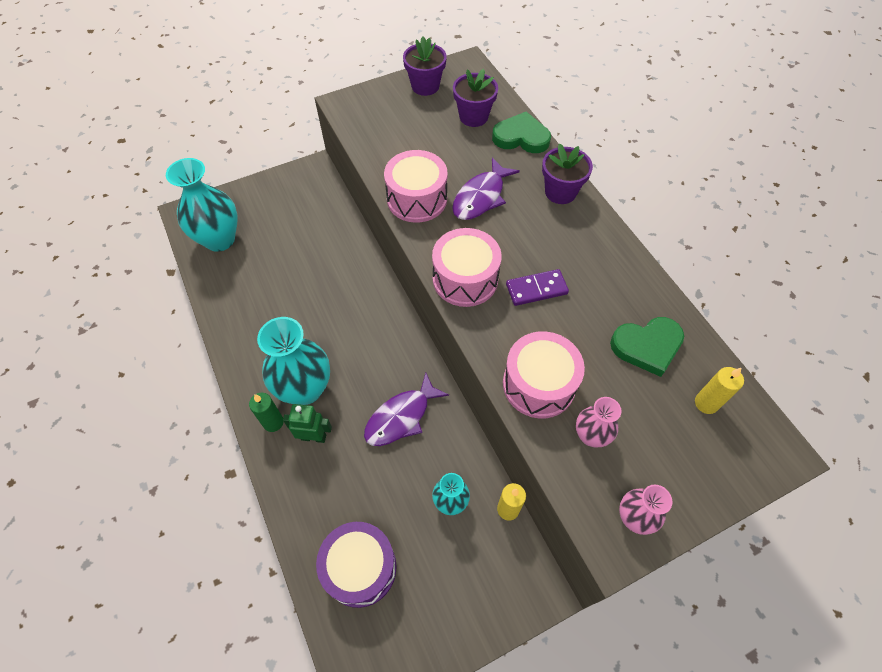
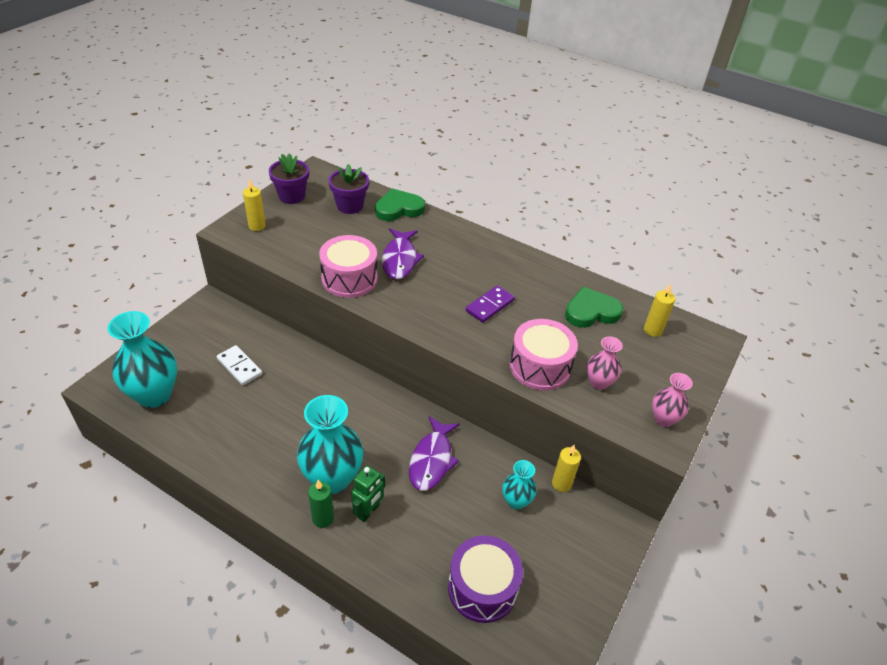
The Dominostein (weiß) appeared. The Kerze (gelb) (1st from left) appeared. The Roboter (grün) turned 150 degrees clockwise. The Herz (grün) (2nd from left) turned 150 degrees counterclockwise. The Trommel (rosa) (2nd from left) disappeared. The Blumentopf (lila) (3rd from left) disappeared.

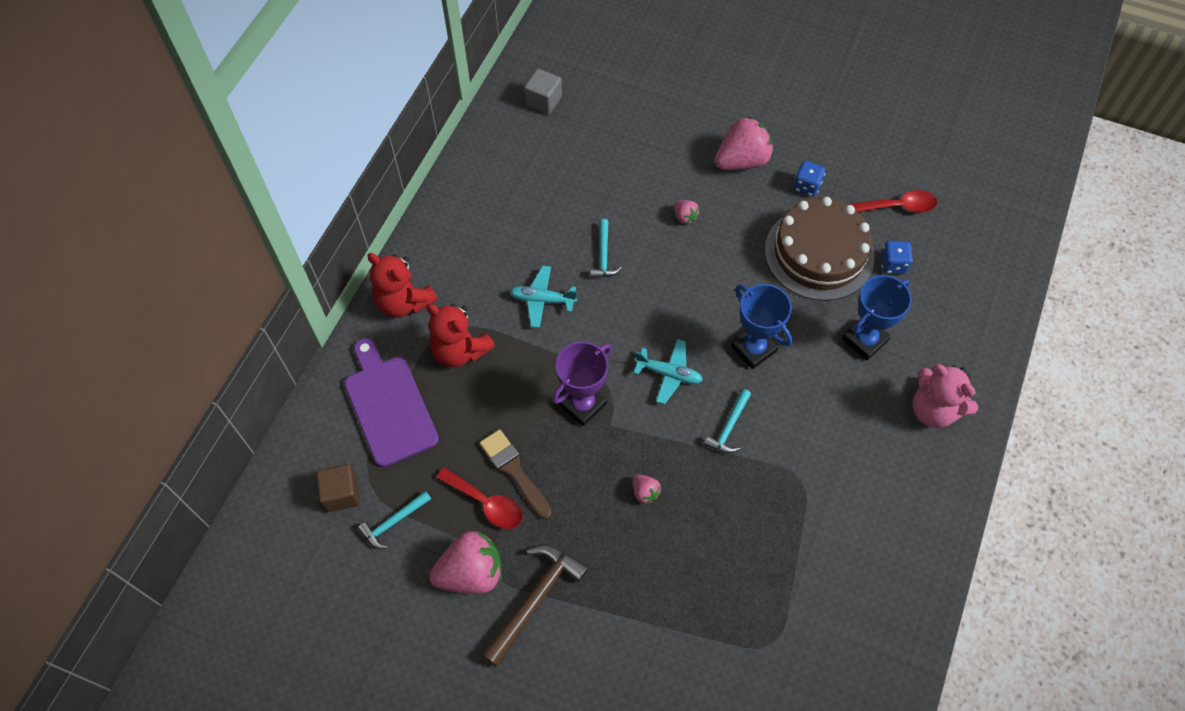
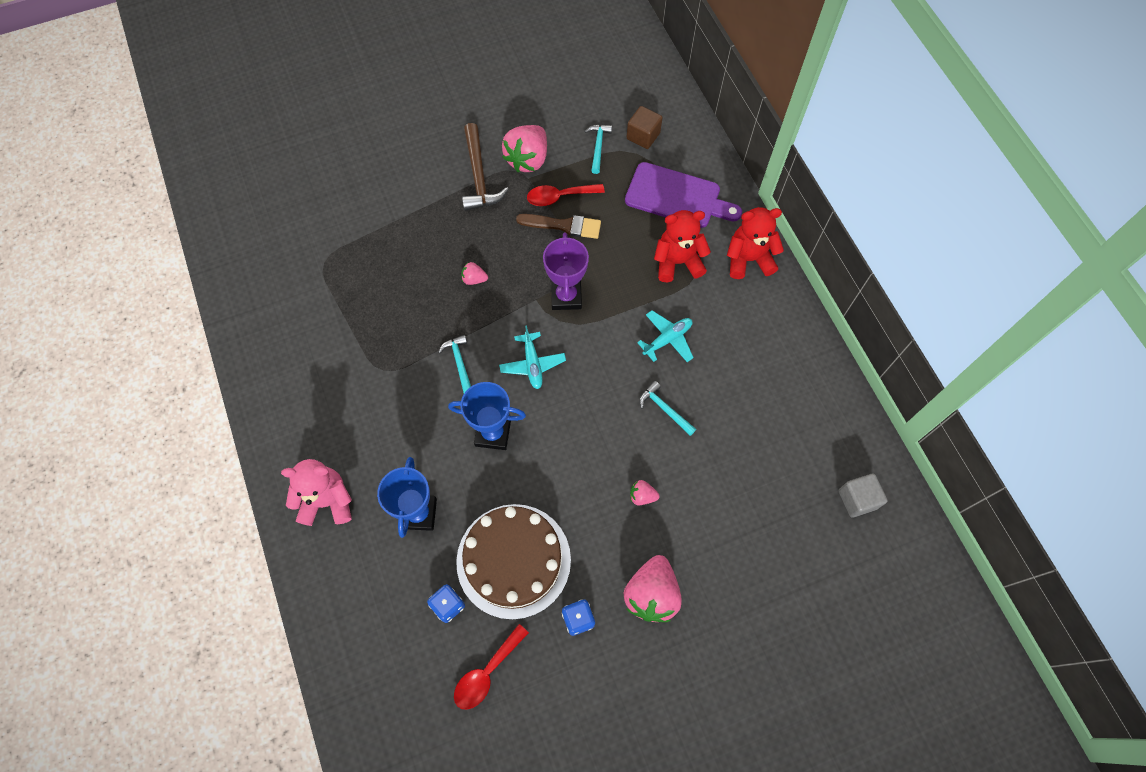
The Flugzeug (türkis) (2nd from left in the first image) turned 75 degrees counterclockwise.

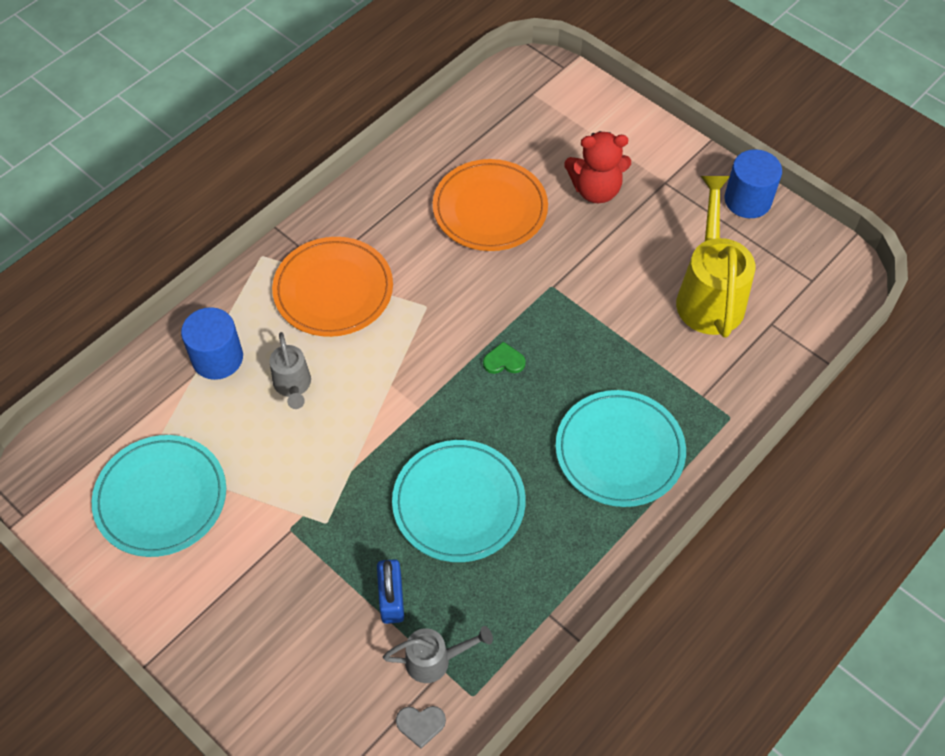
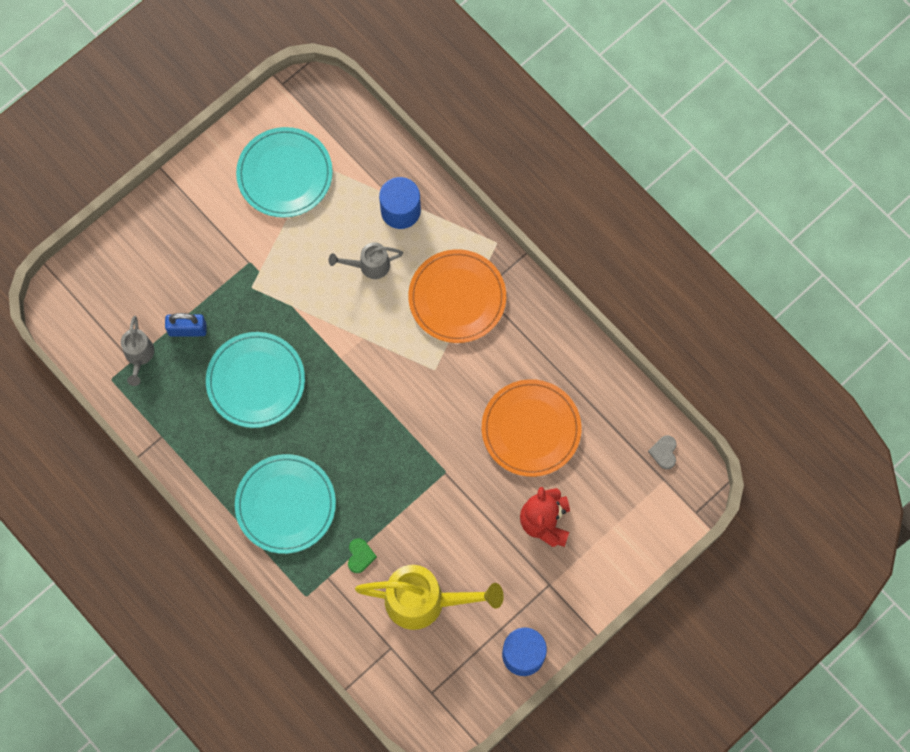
The Herz (grün) moved. The Herz (grau) moved.

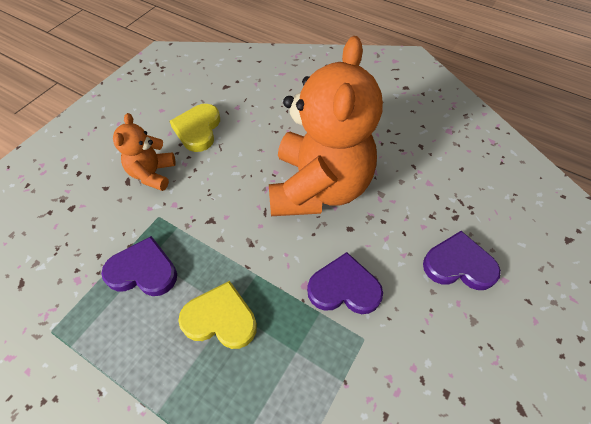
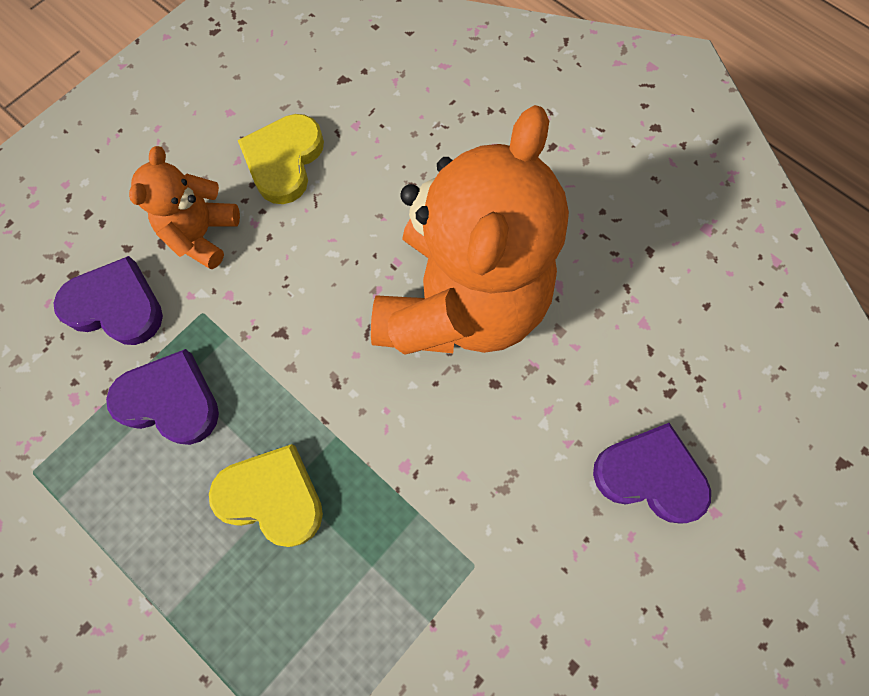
The Herz (lila) (2nd from left in the first image) moved.

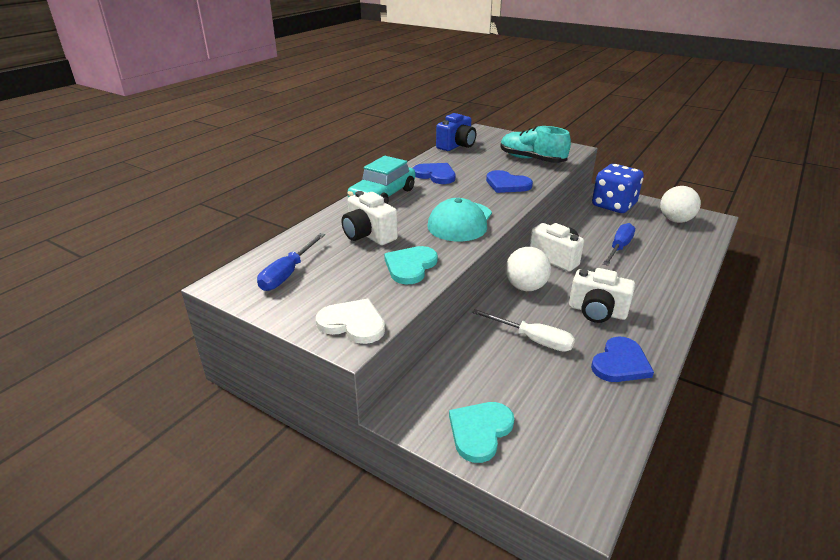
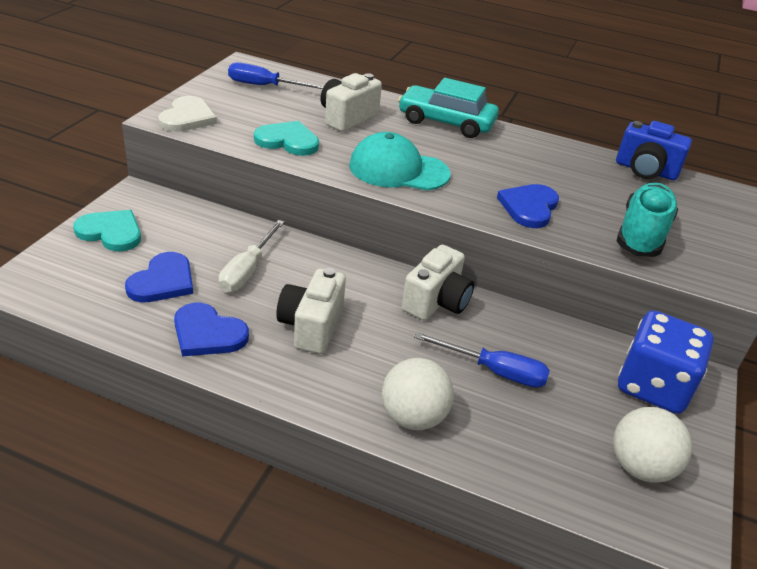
The Herz (blau) (1st from left) moved. The Ball (weiß) (1st from left) moved.

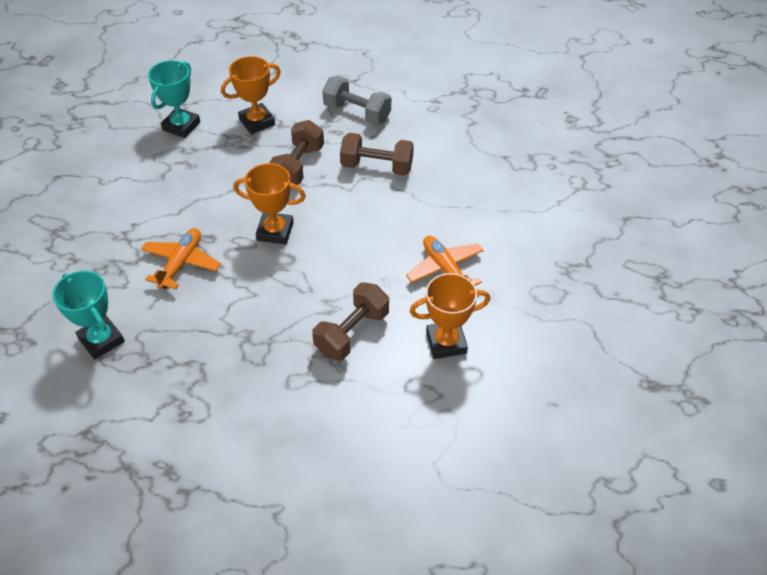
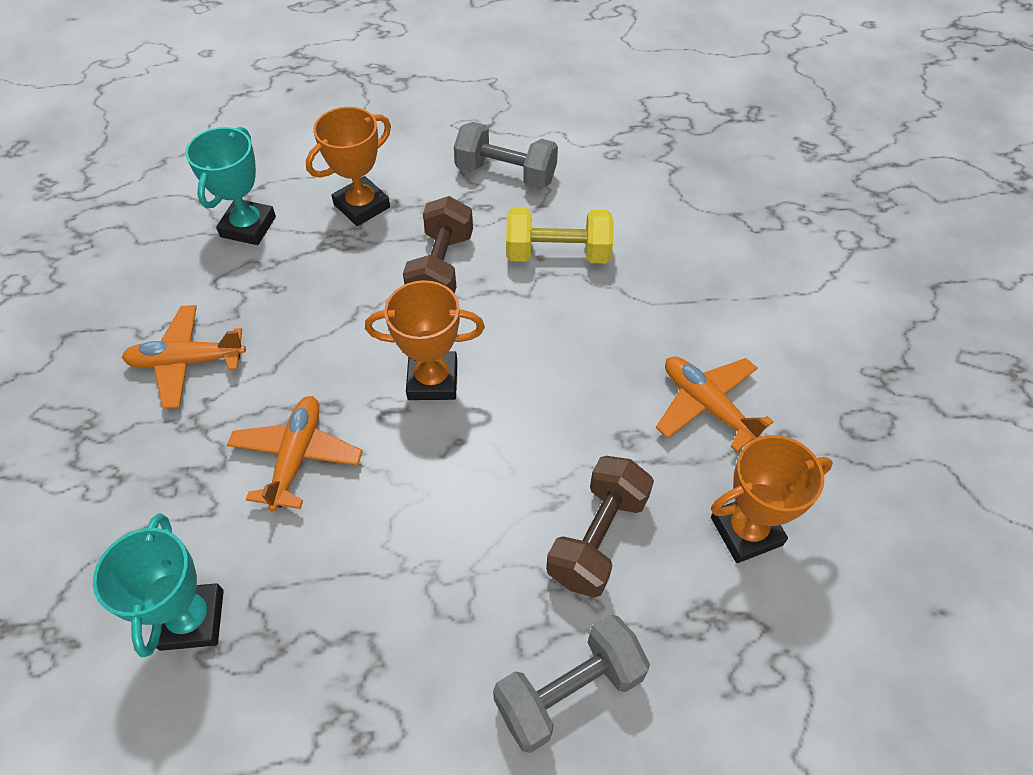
The Pokal (türkis) (1st from left) turned 45 degrees clockwise. The Flugzeug (orange) (1st from left) appeared. The Hantel (grau) (2nd from left) appeared. The Hantel (braun) (3rd from left) became the Hantel (gelb).

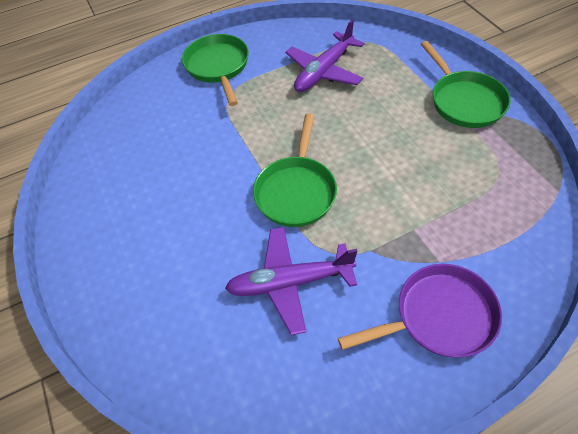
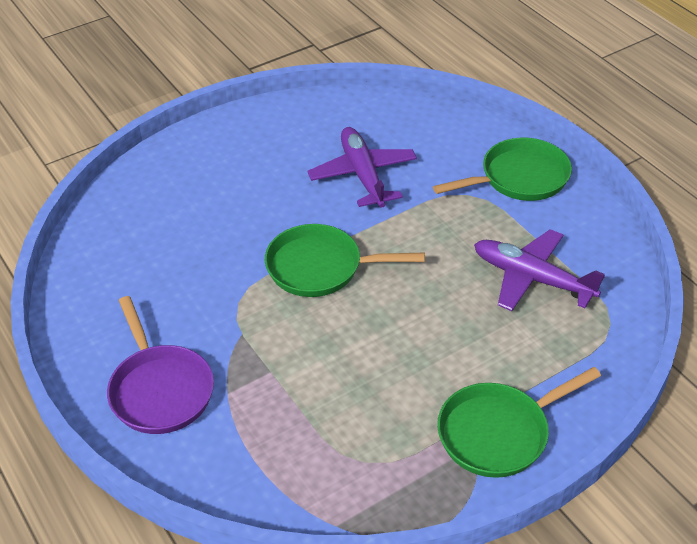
The Flugzeug (lila) (1st from left) moved.

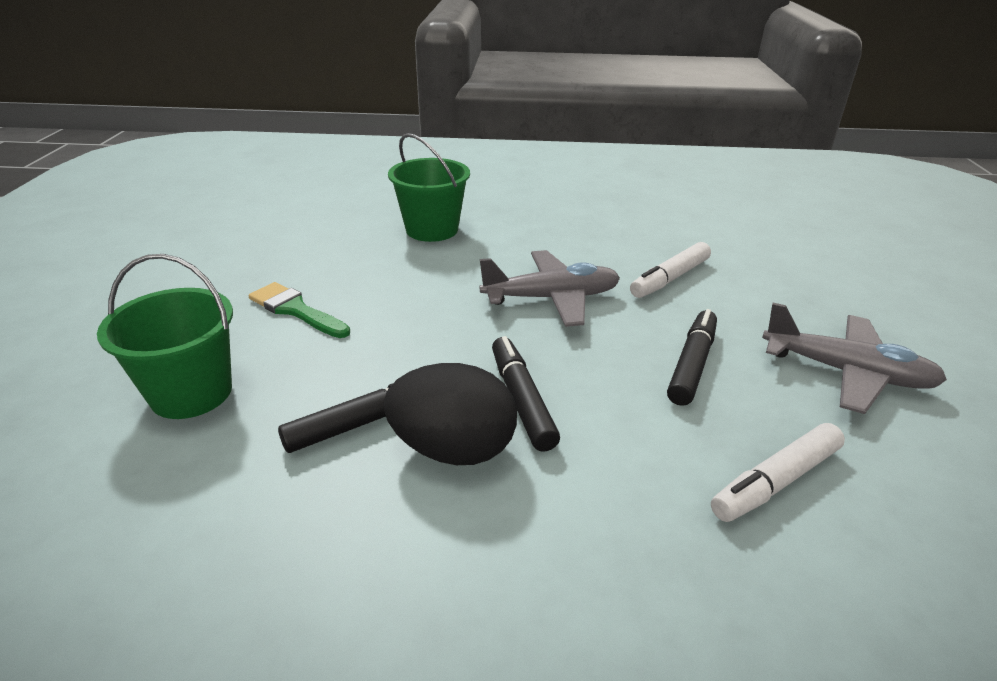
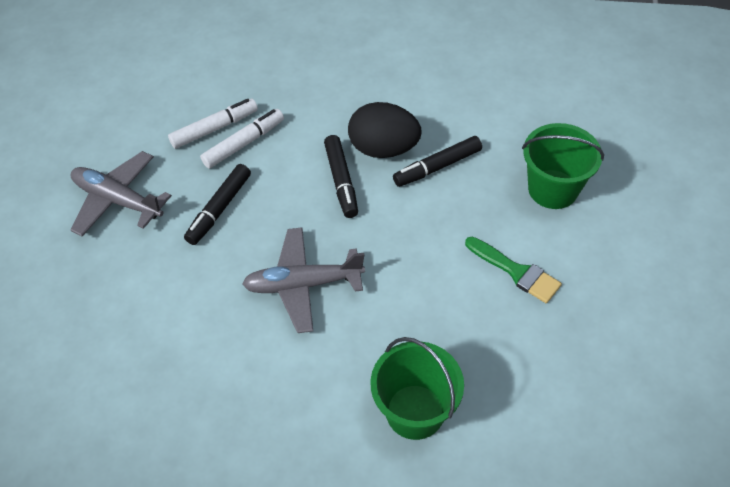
The Filzstift (weiß) (1st from left in the first image) moved.

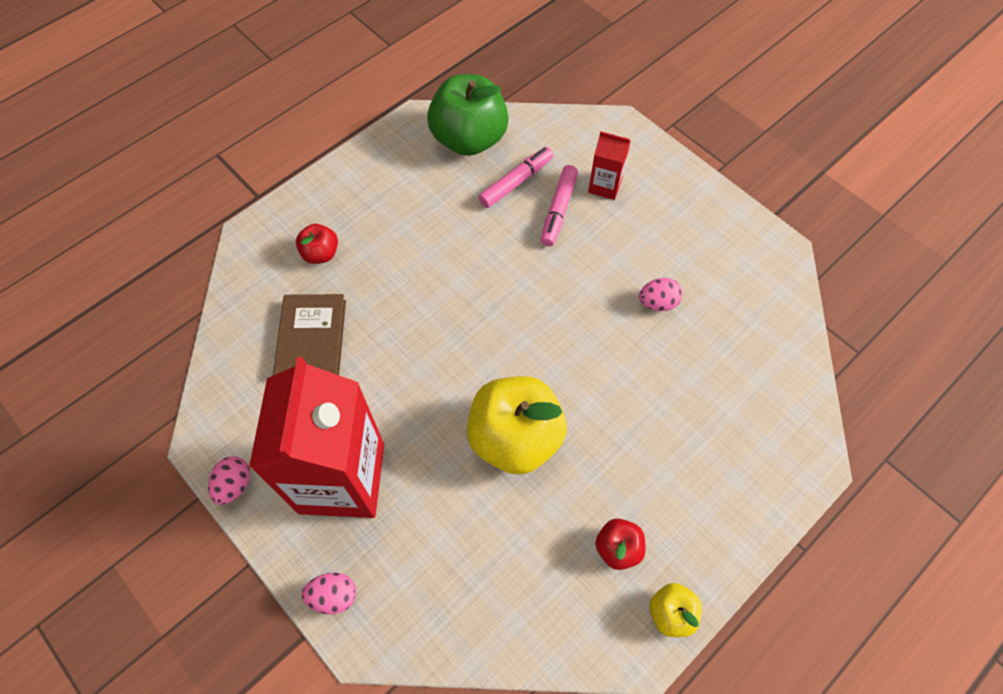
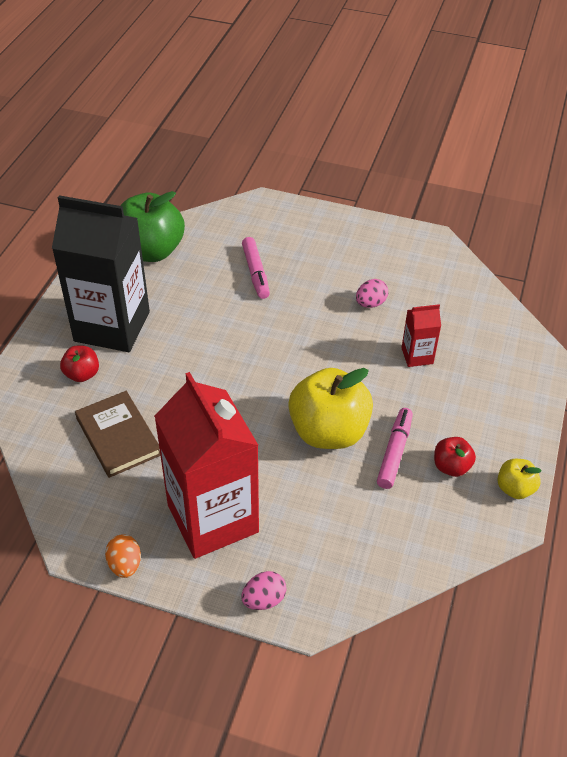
The Getränkekarton (schwarz) appeared. The Ei (rosa) (1st from left) became the Ei (orange). The Filzstift (rosa) (1st from left in the first image) moved. The Getränkekarton (rot) (2nd from left) moved.

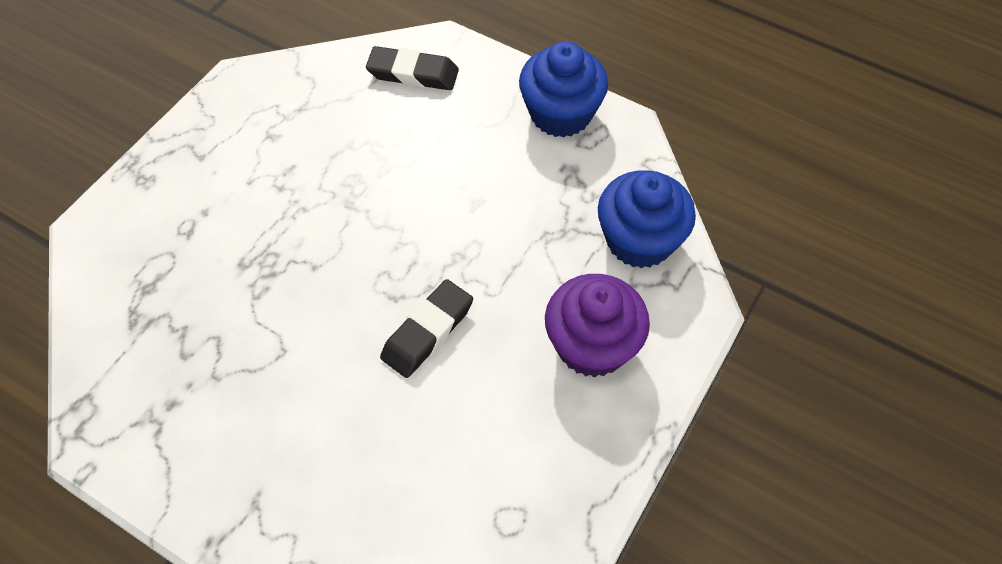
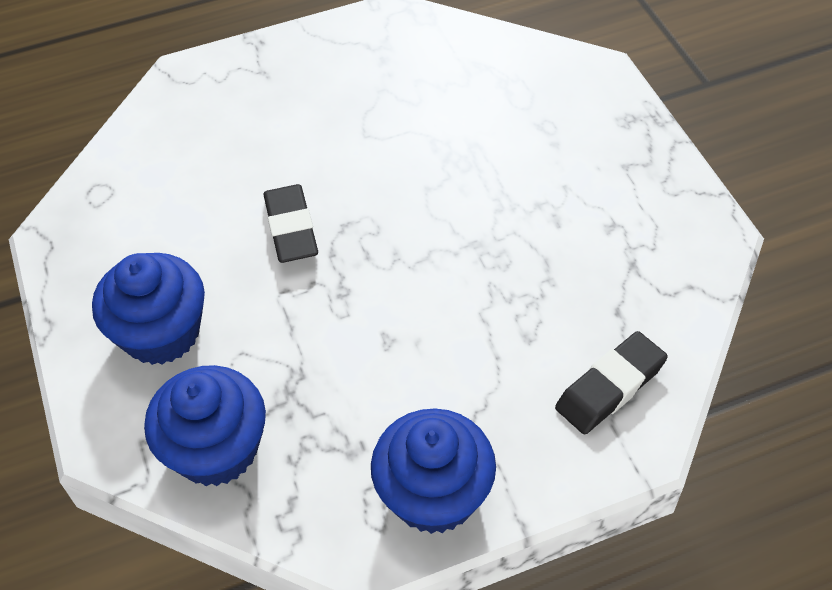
The Muffin (lila) became the Muffin (blau) (1st from left).

